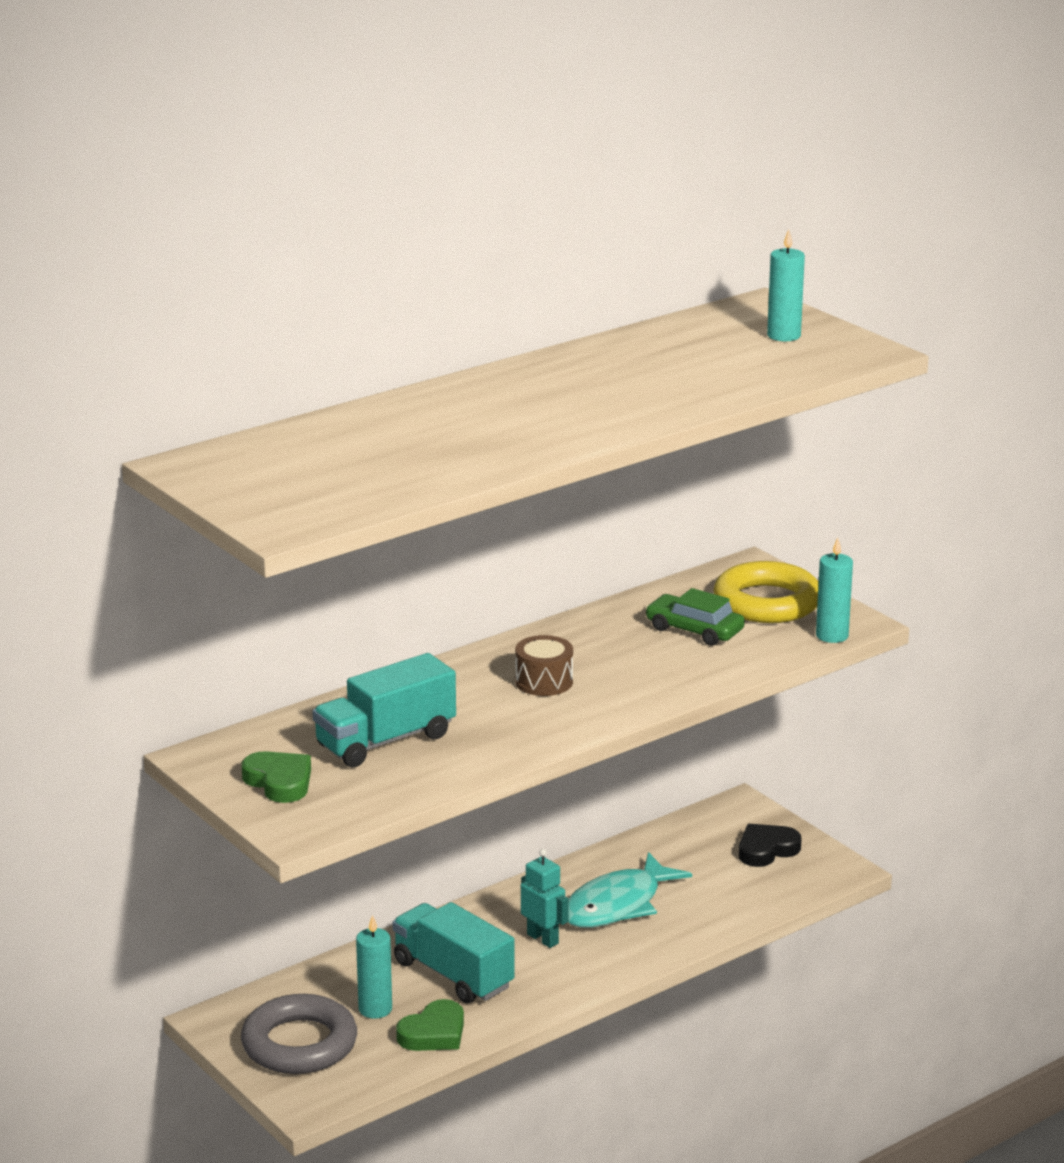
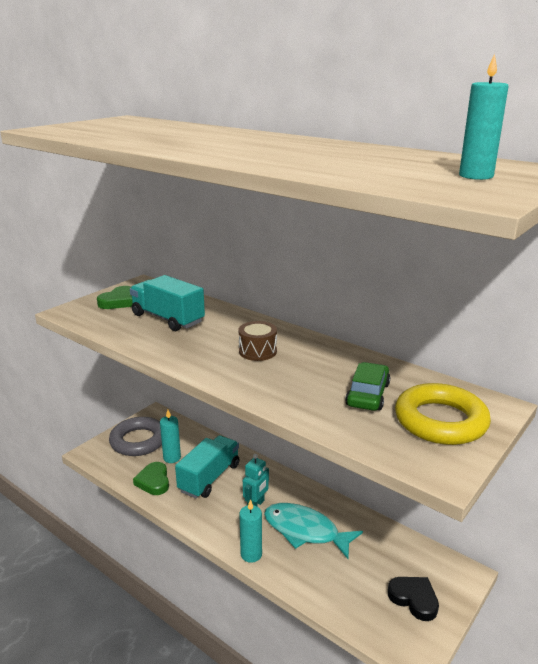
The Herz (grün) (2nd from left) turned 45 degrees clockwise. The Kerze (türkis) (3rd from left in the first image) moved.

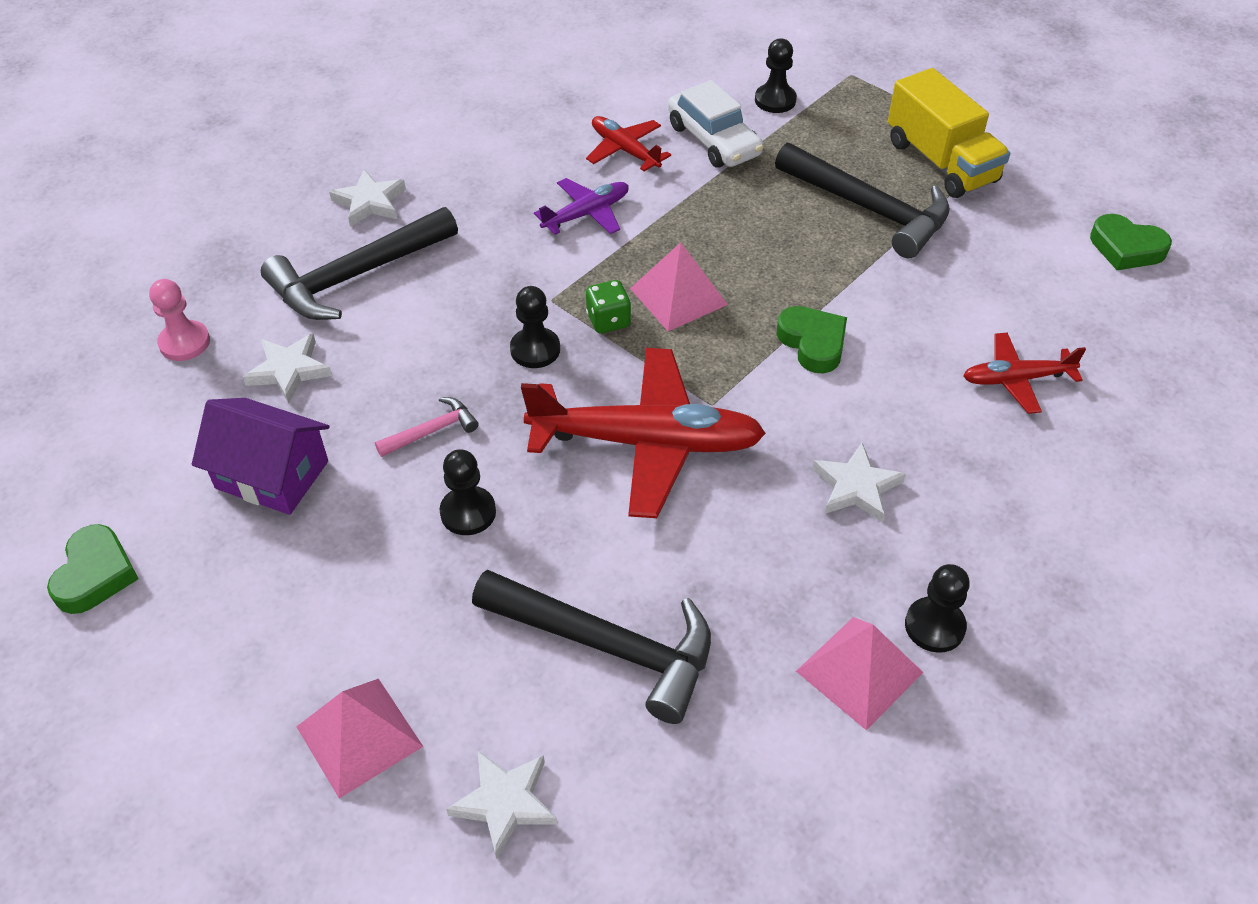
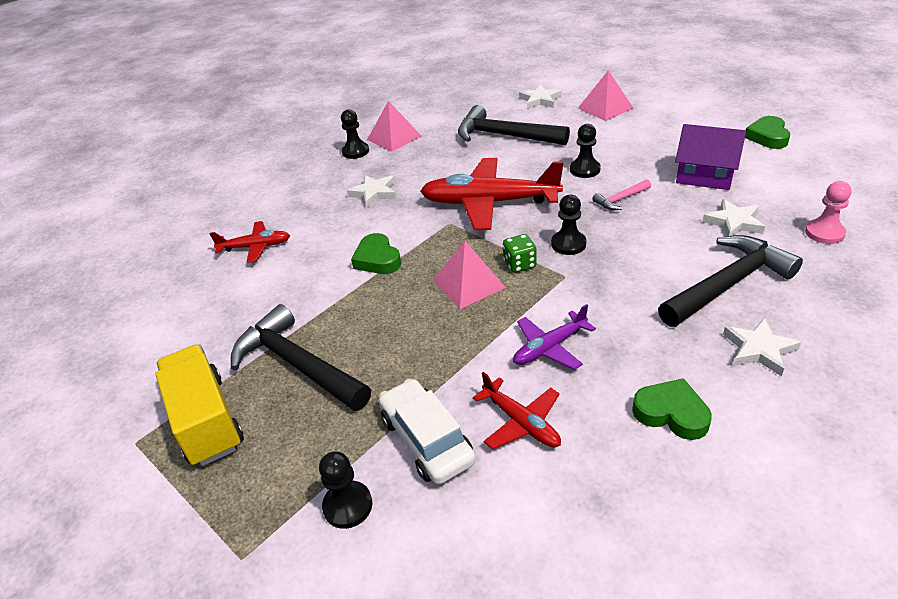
The Herz (grün) (3rd from left in the first image) moved.

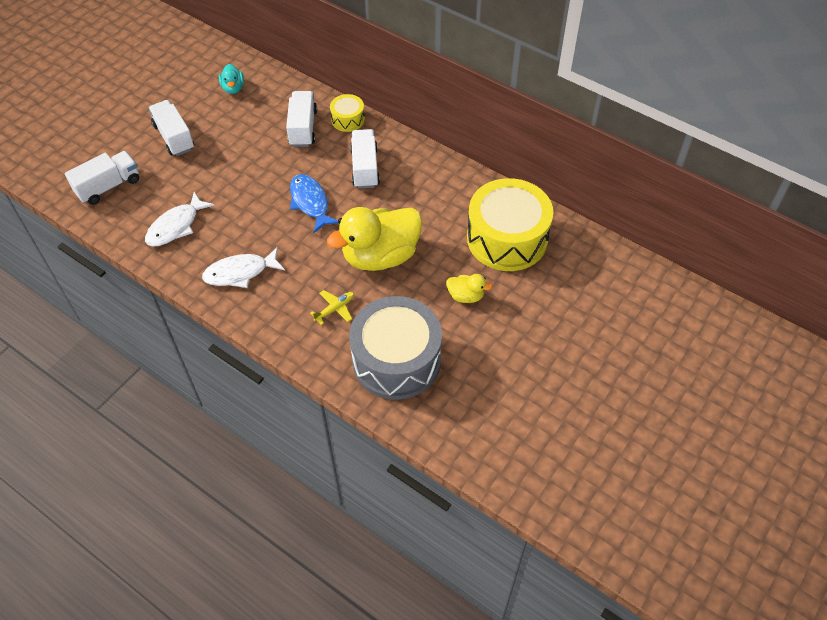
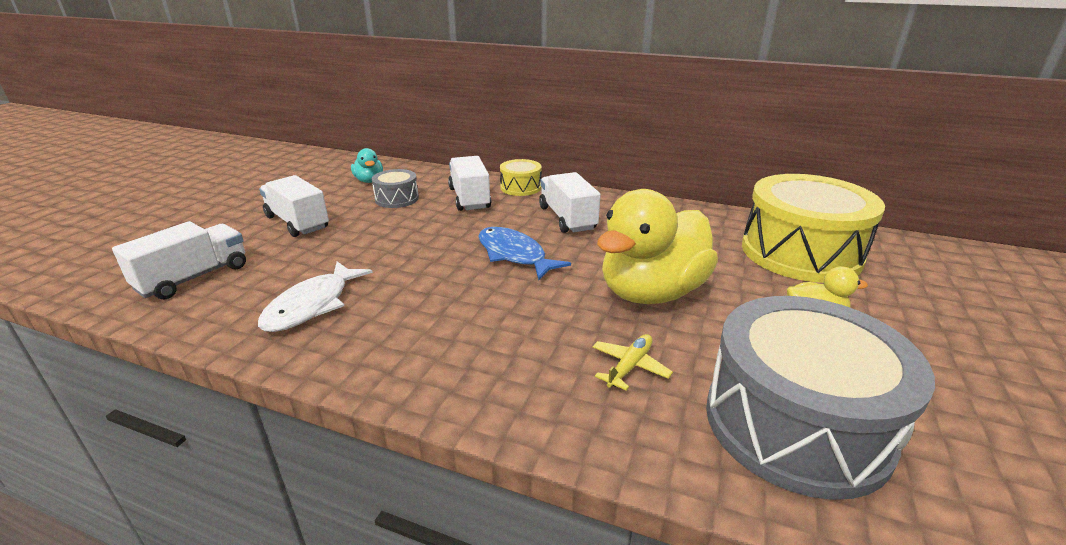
The Trommel (grau) (1st from left) appeared. The Fisch (weiß) (2nd from left) disappeared.

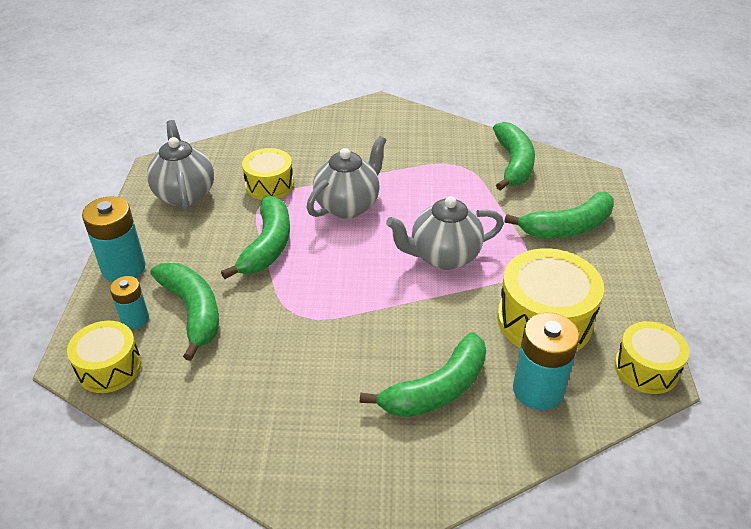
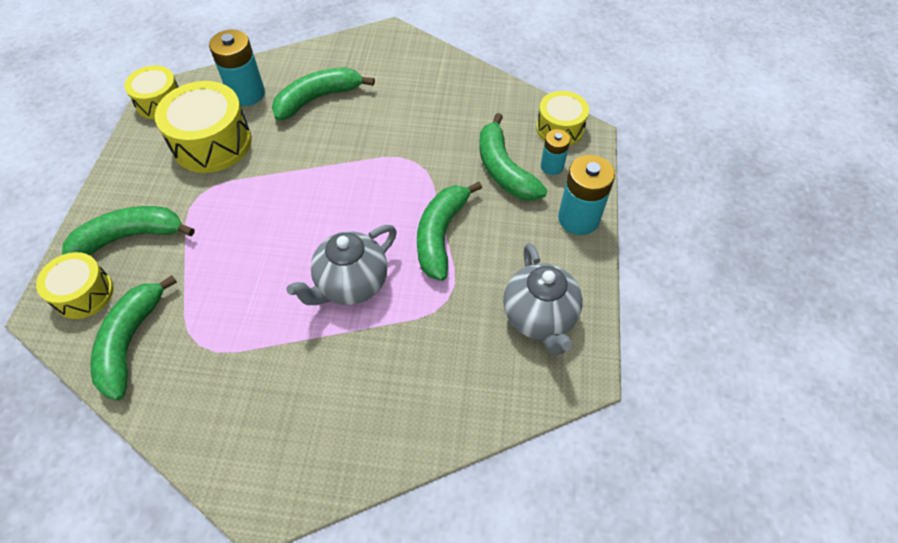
The Trommel (gelb) (2nd from left in the first image) moved. The Teekanne (grau) (3rd from left) disappeared.

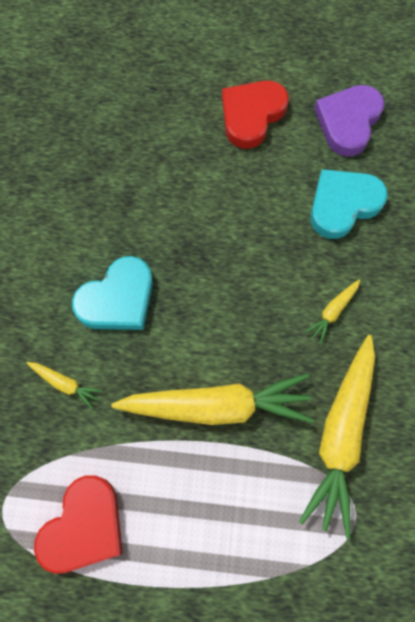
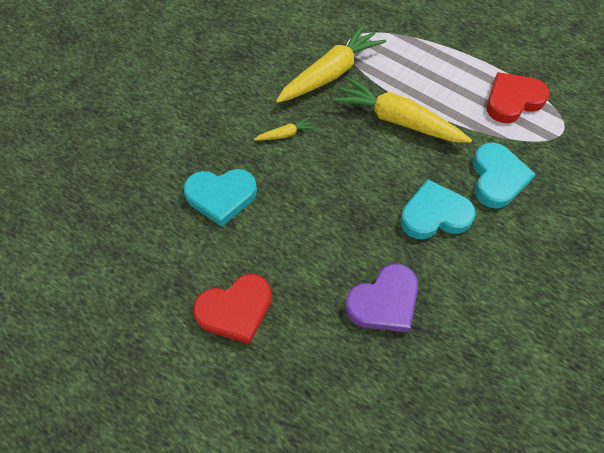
The Herz (lila) moved. The Karotte (gelb) (1st from left) was replaced by the Herz (türkis) (3rd from left).

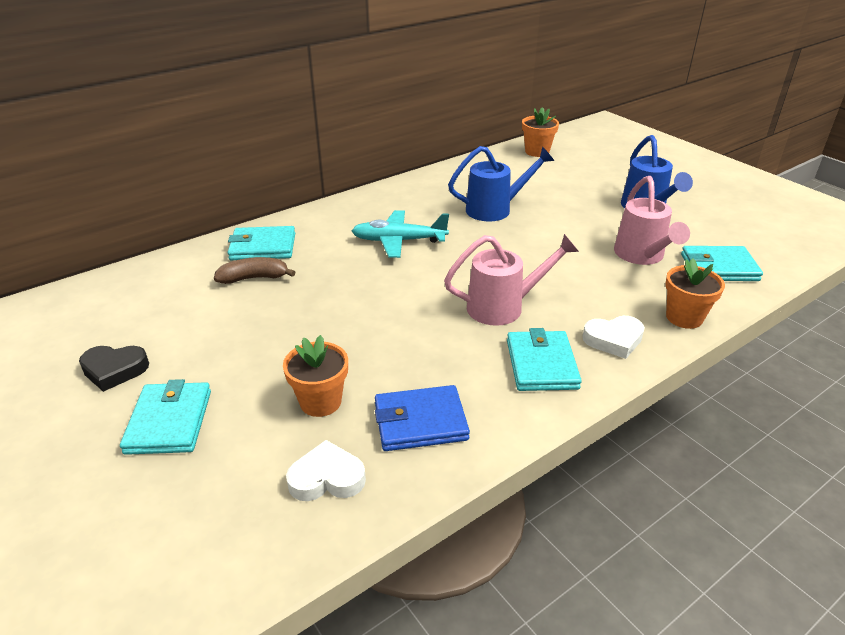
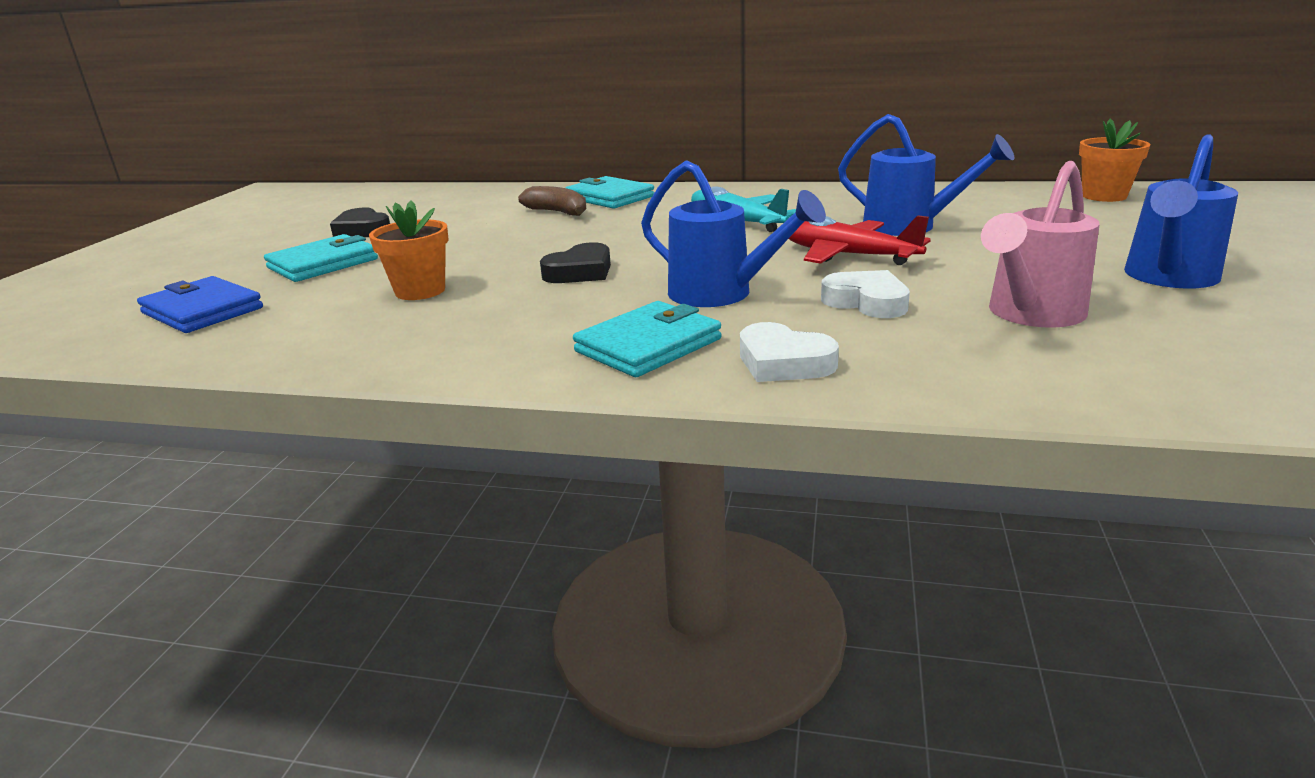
The Geldbörse (blau) moved. The Herz (schwarz) (2nd from left) appeared. The Gießkanne (rosa) (1st from left) became the Gießkanne (blau) (1st from left). The Flugzeug (rot) appeared. The Herz (weiß) (1st from left in the first image) moved. The Blumentopf (orange) (3rd from left) disappeared. The Geldbörse (türkis) (4th from left) disappeared.

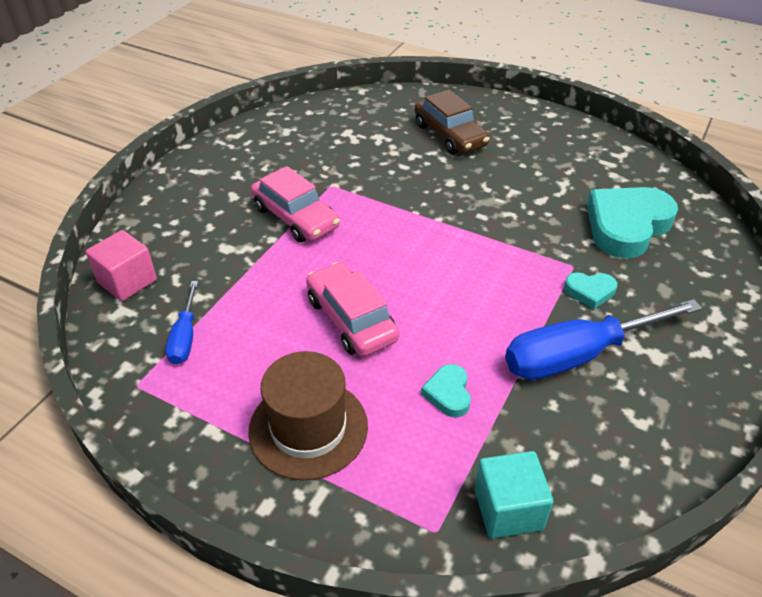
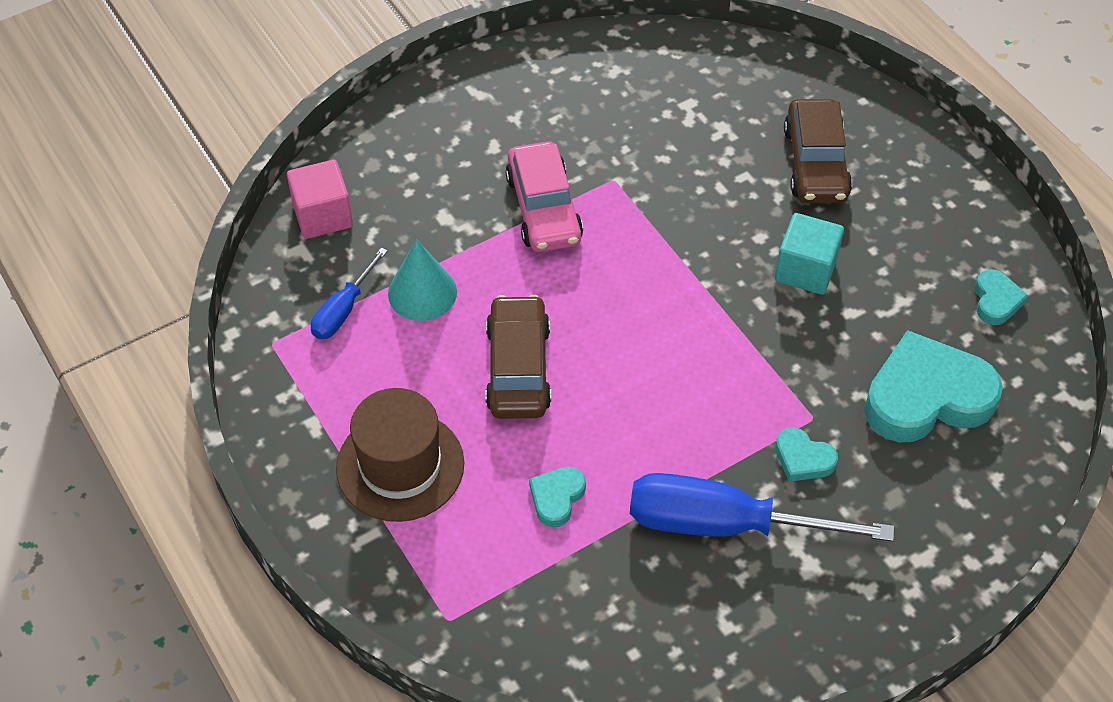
The Kegel (türkis) appeared. The Auto (rosa) (2nd from left) became the Auto (braun) (1st from left). The Kubus (türkis) moved. The Herz (türkis) (4th from left) appeared.

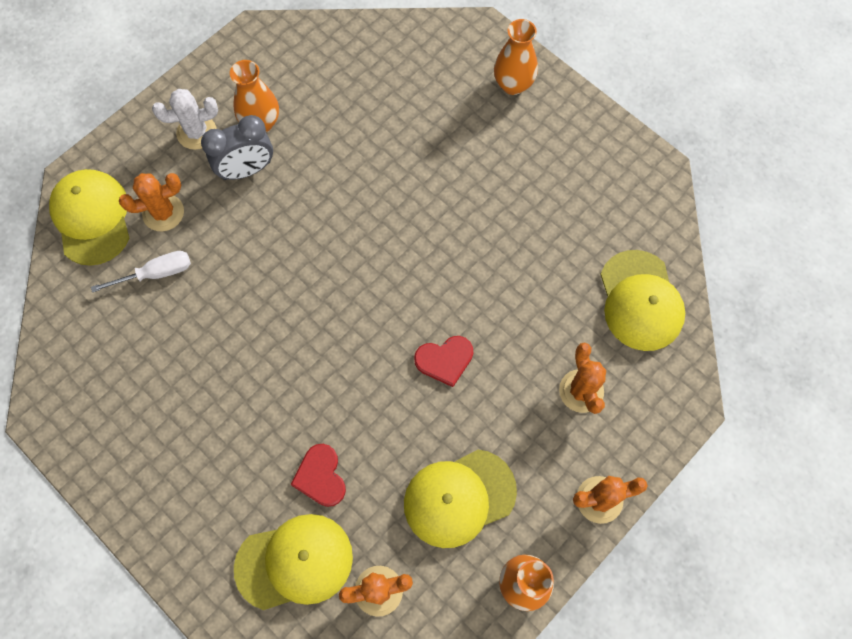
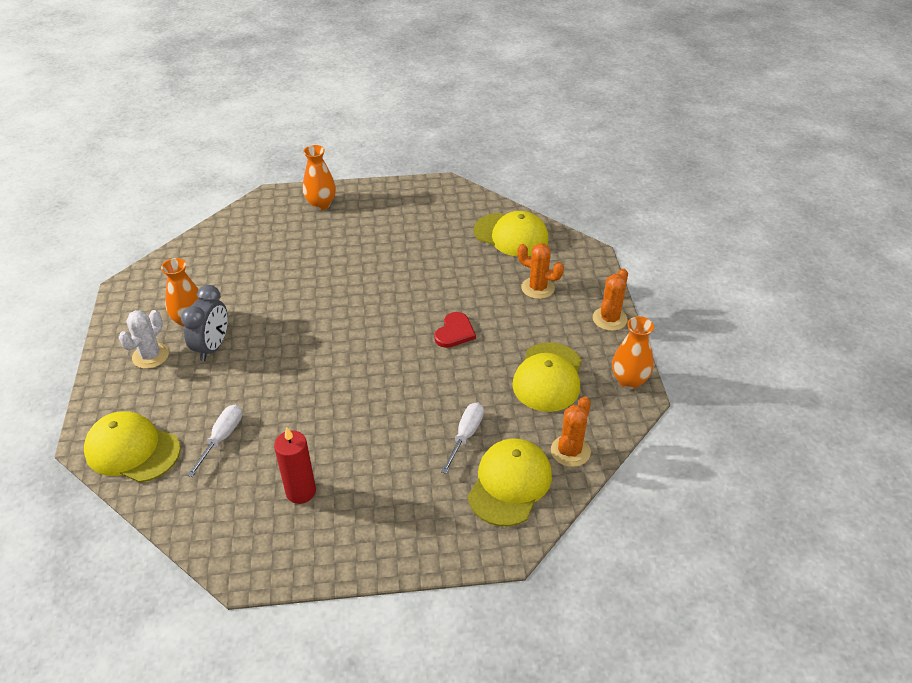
The Kerze (rot) appeared. The Herz (rot) (1st from left) was replaced by the Schraubenzieher (weiß) (2nd from left). The Kaktus (orange) (1st from left) disappeared.

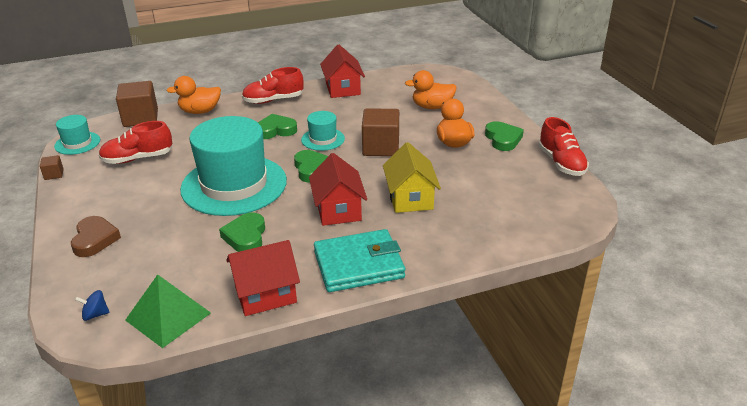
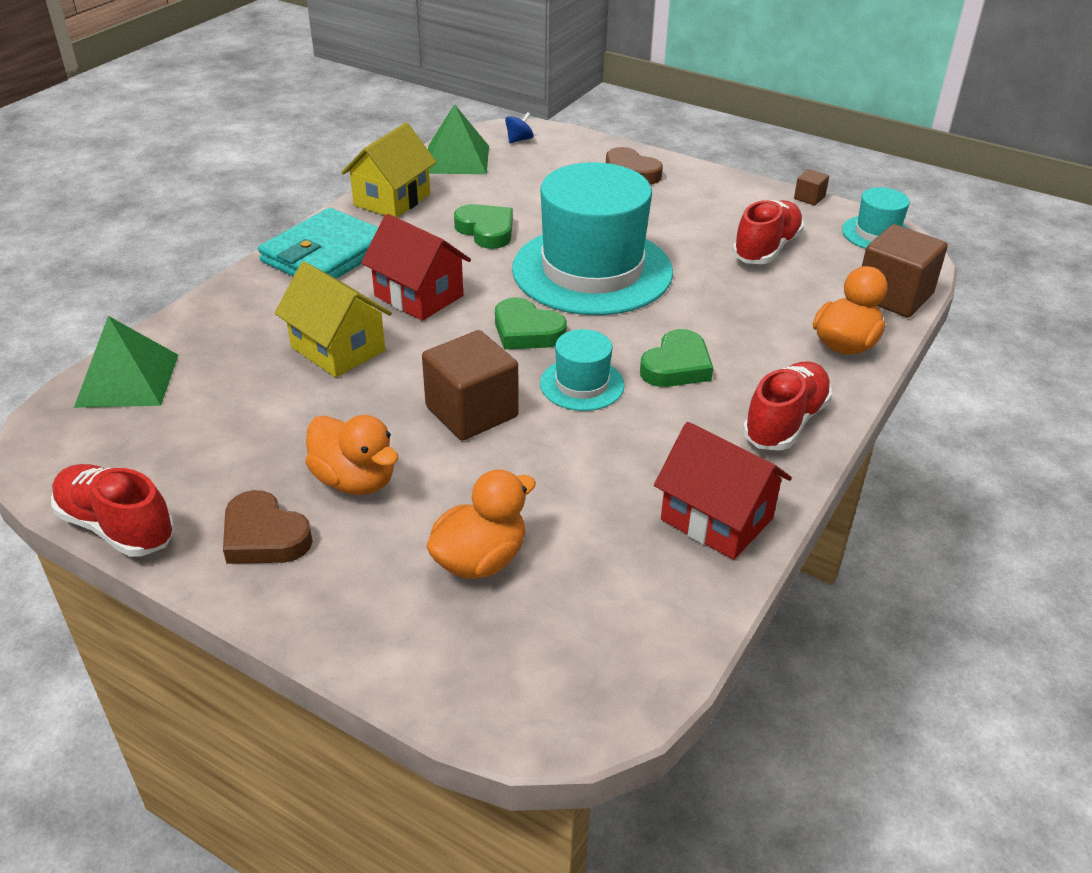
The Pyramide (grün) (1st from left) appeared. The Herz (grün) (4th from left) became the Herz (braun) (1st from left). The Haus (rot) (1st from left) became the Haus (gelb) (2nd from left).

